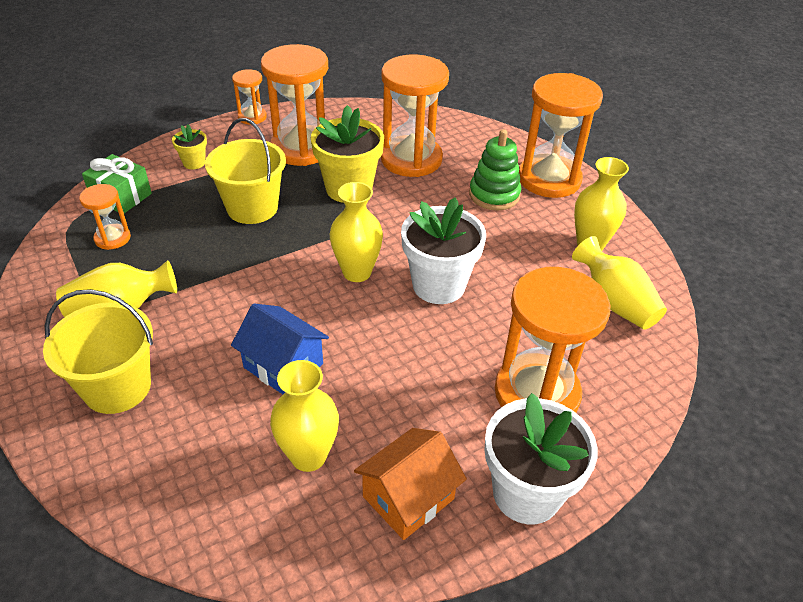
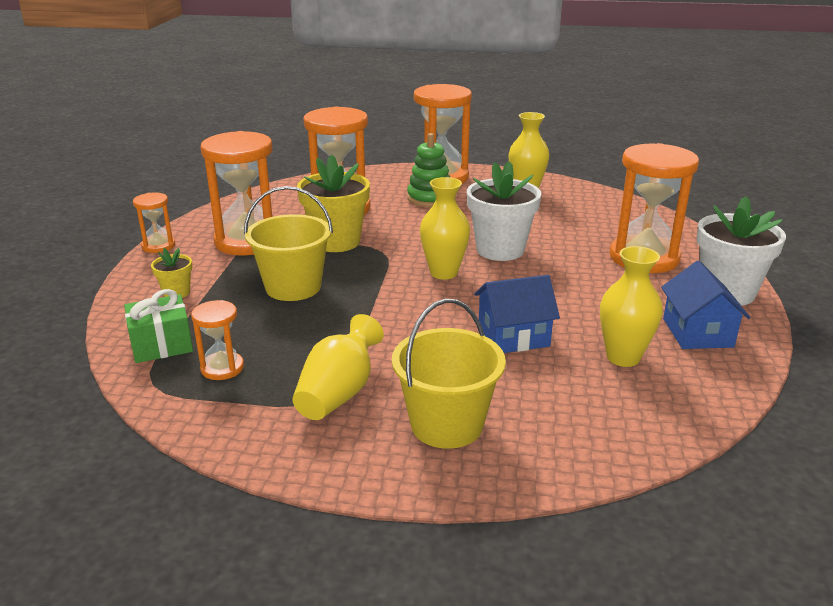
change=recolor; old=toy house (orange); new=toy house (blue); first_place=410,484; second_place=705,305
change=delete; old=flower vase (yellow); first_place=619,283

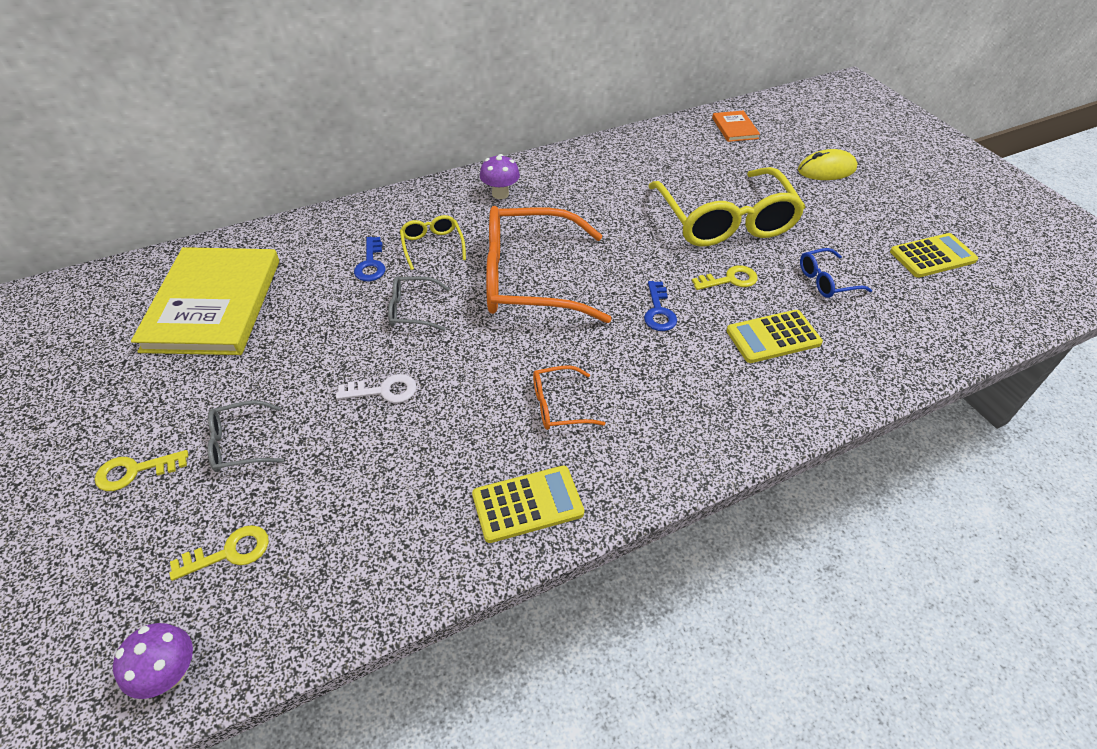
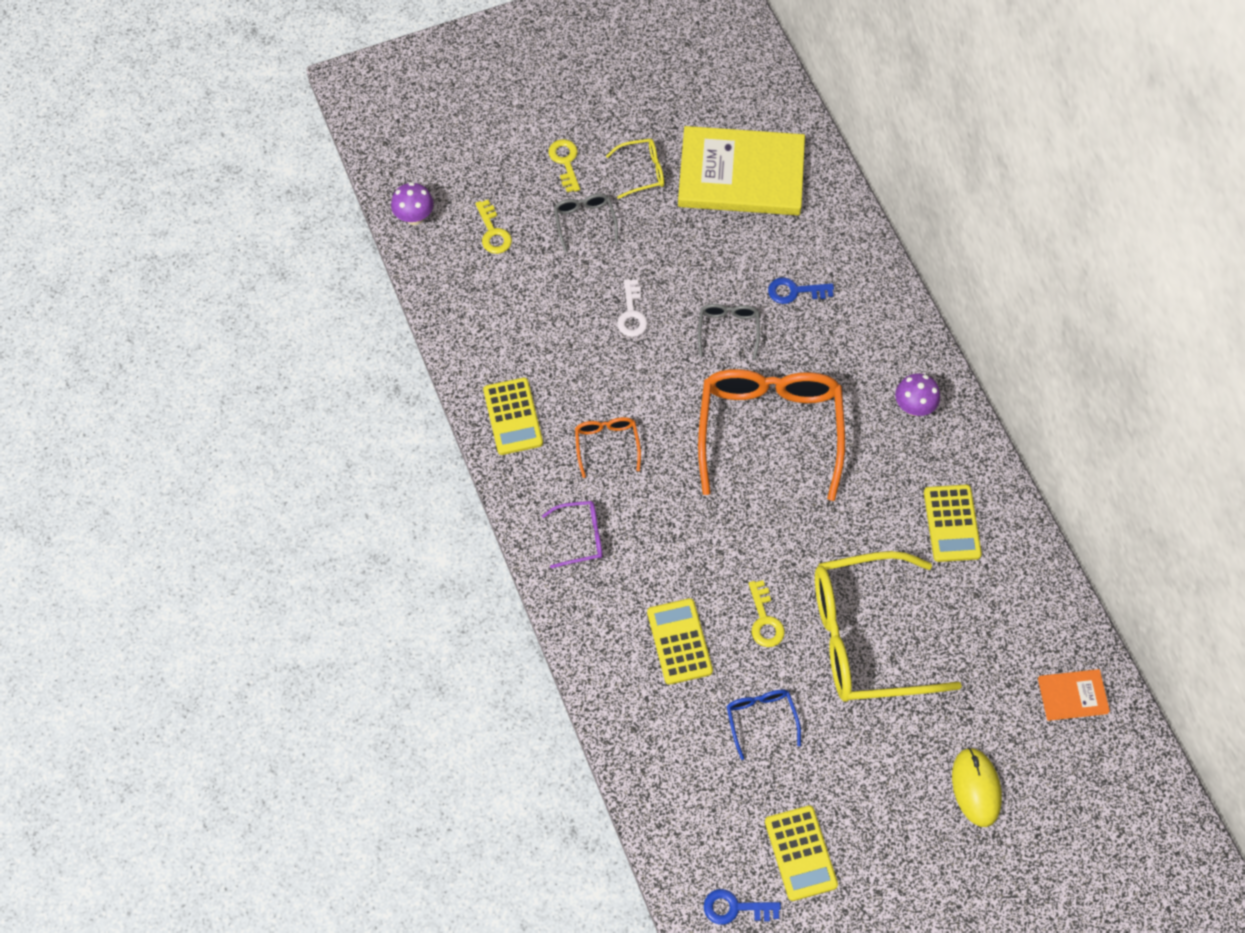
change=insert; new=spectacles (violet); second_place=572,534
change=move; old=spectacles (yellow); first_place=433,242; second_place=635,169
change=move; old=door key (blue); first_place=660,306; second_place=742,907
change=insert; new=calculator (yellow); second_place=953,523

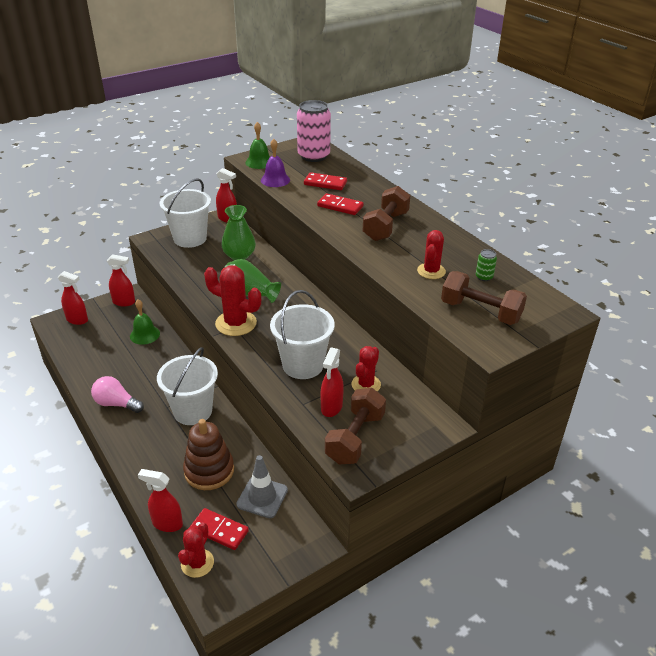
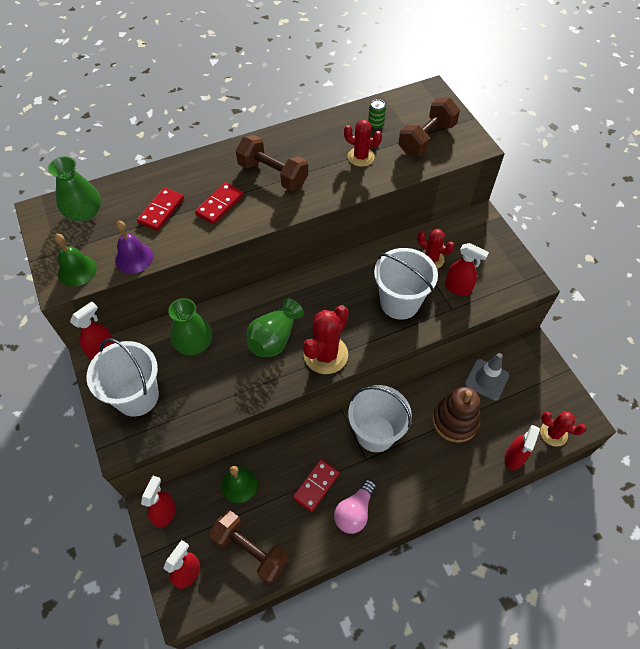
change=replace; old=tin (pink); new=flower vase (emerald); first_place=314,131; second_place=74,189
change=move; old=free weight (dark brown); first_place=355,426; second_place=249,547
change=move; old=domino piece (scarlet); first_place=219,529; second_place=316,485

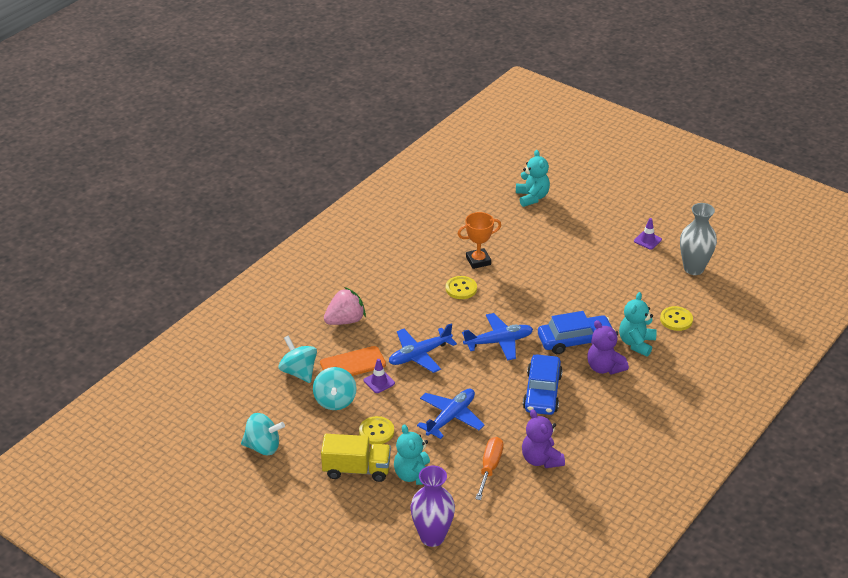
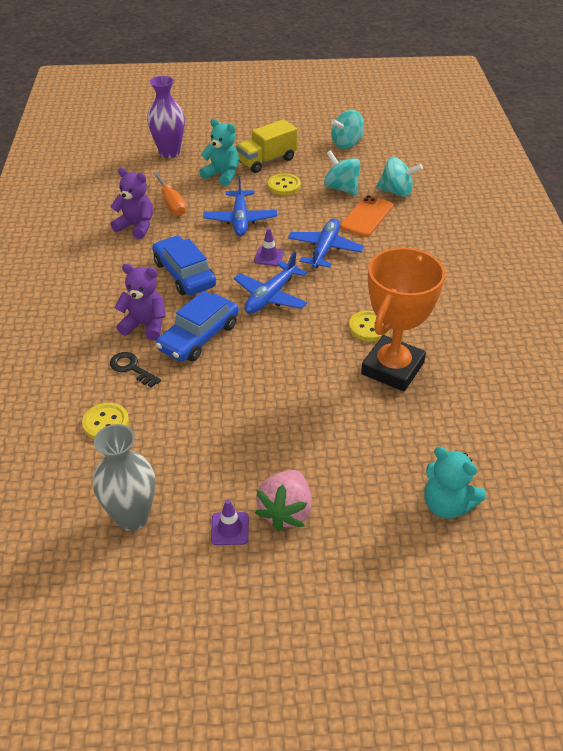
change=replace; old=stuffed bear (aqua); new=door key (ebony); first_place=638,324; second_place=135,370
change=move; old=road cone (violet); first_place=379,376; second_place=269,247
change=move; old=toy strawberry (pink); first_place=345,306; second_place=283,500
change=resize; old=trophy (orange); first_place=479,240; second_place=403,319; factor=1.75

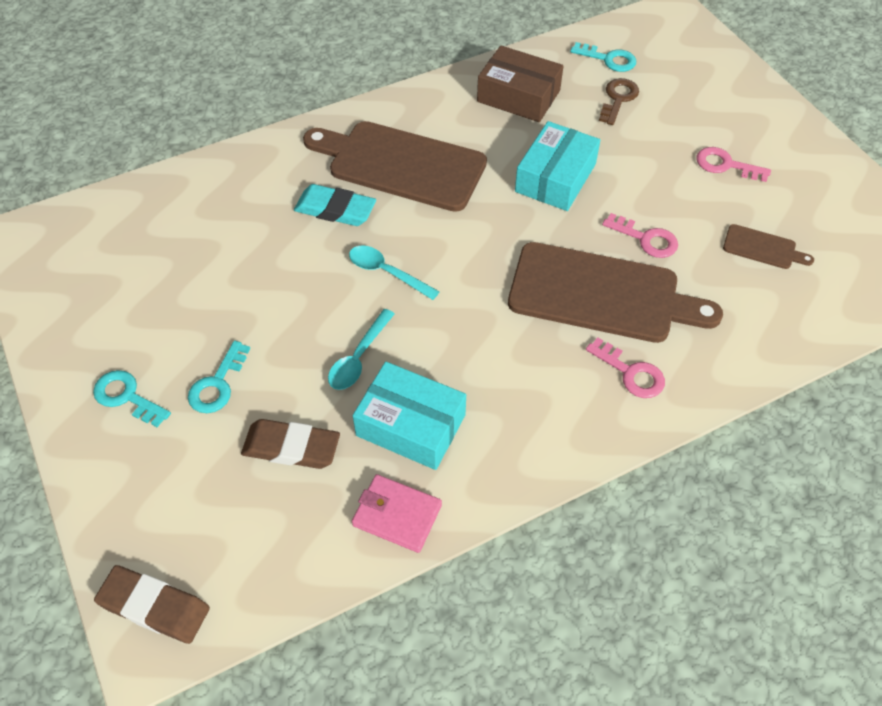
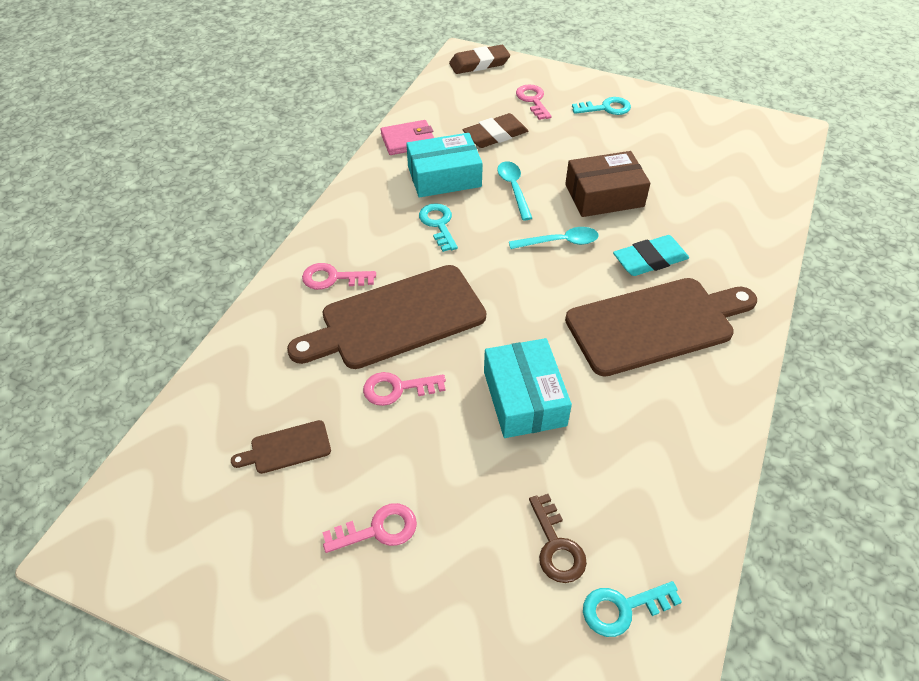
change=move; old=door key (aqua); first_place=219,377; second_place=438,227
change=insert; new=door key (pink); second_place=534,102
change=move; old=parcel (dark brown); first_place=520,83; second_place=608,184

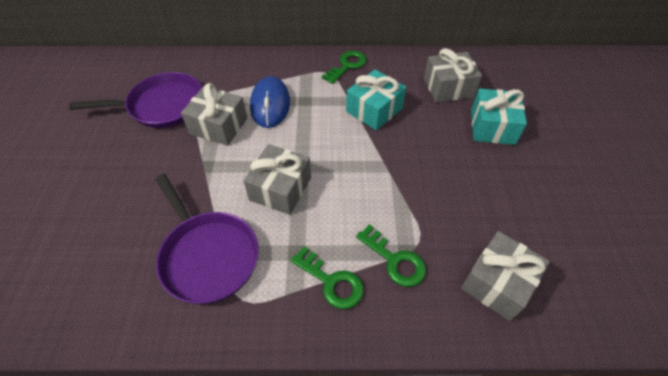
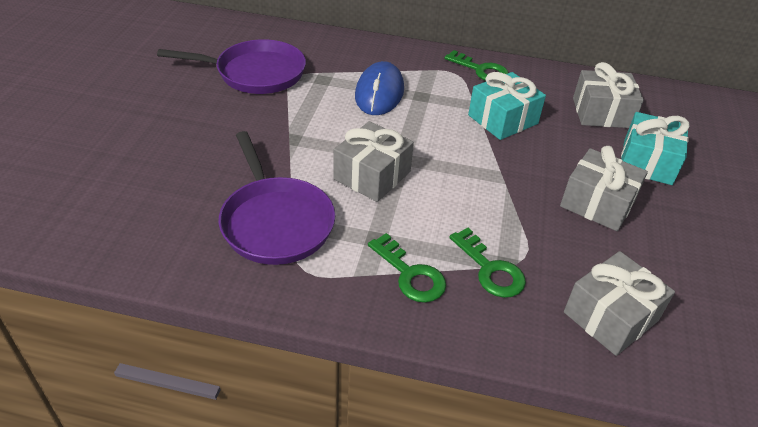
change=rotate; old=door key (emerald); first_place=344,67; second_place=476,65; degrees=75
change=move; old=wrapped gift (grey); first_place=214,114; second_place=604,188

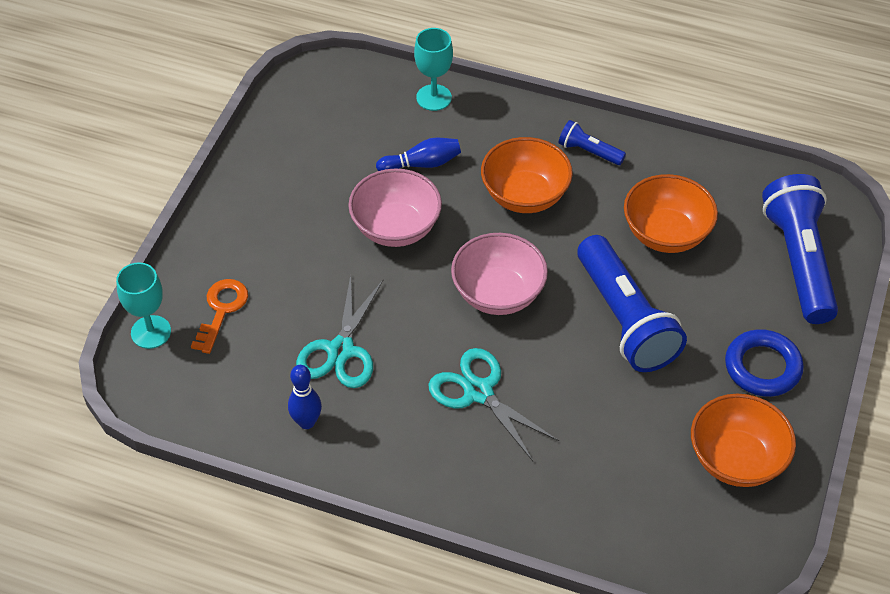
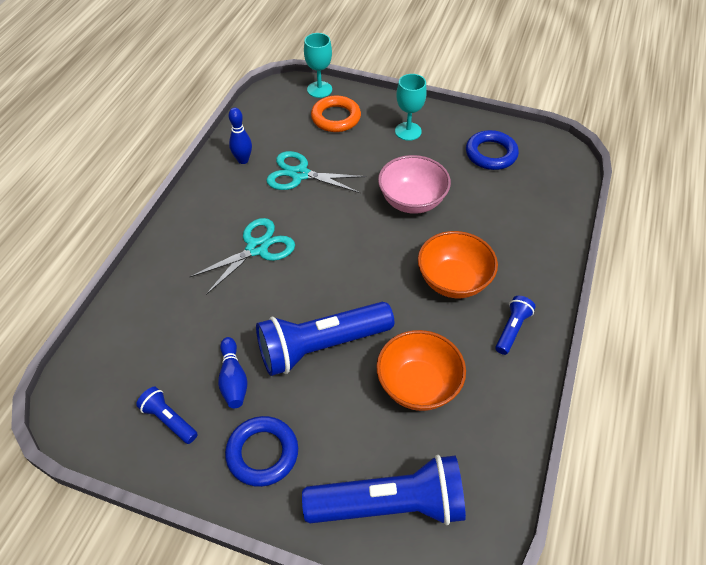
change=replace; old=bowl (orange); new=flashlight (blue); first_place=743,440; second_place=167,415
change=move; old=bowling pin (blue); first_place=418,154; second_place=233,372
change=replace; old=door key (orange); new=torus (orange); first_place=219,316; second_place=336,114
change=move; old=chalice (aqua); first_place=433,69; second_place=411,107
change=insert; new=torus (blue); second_place=492,150
change=delete; old=bowl (pink); first_place=499,274

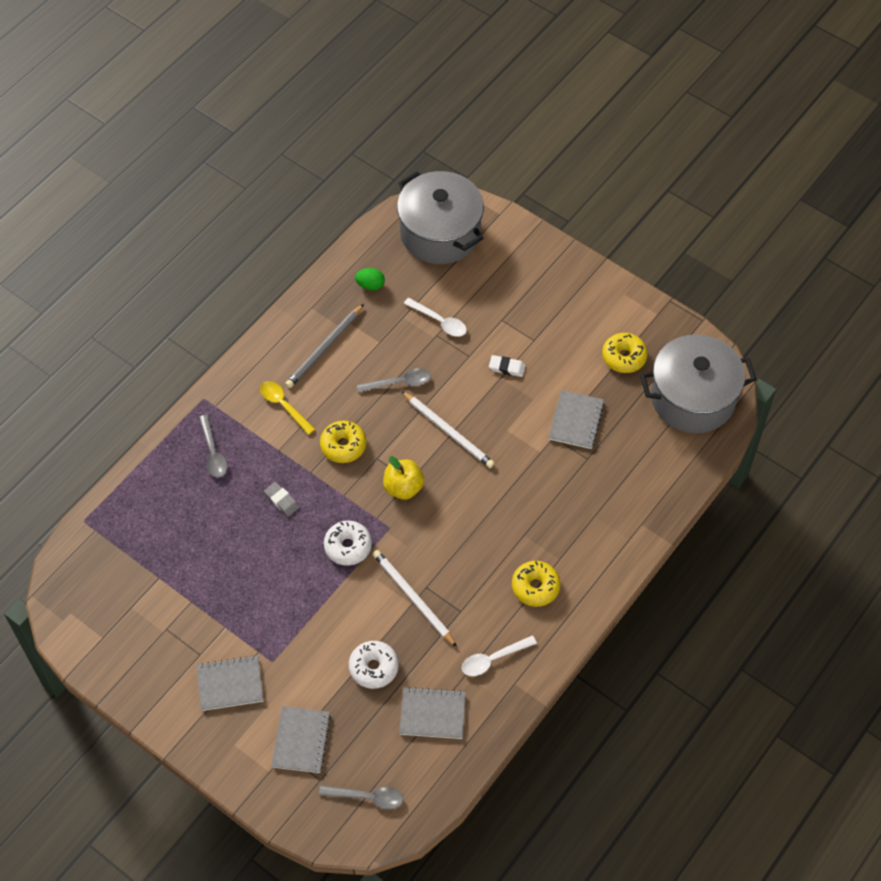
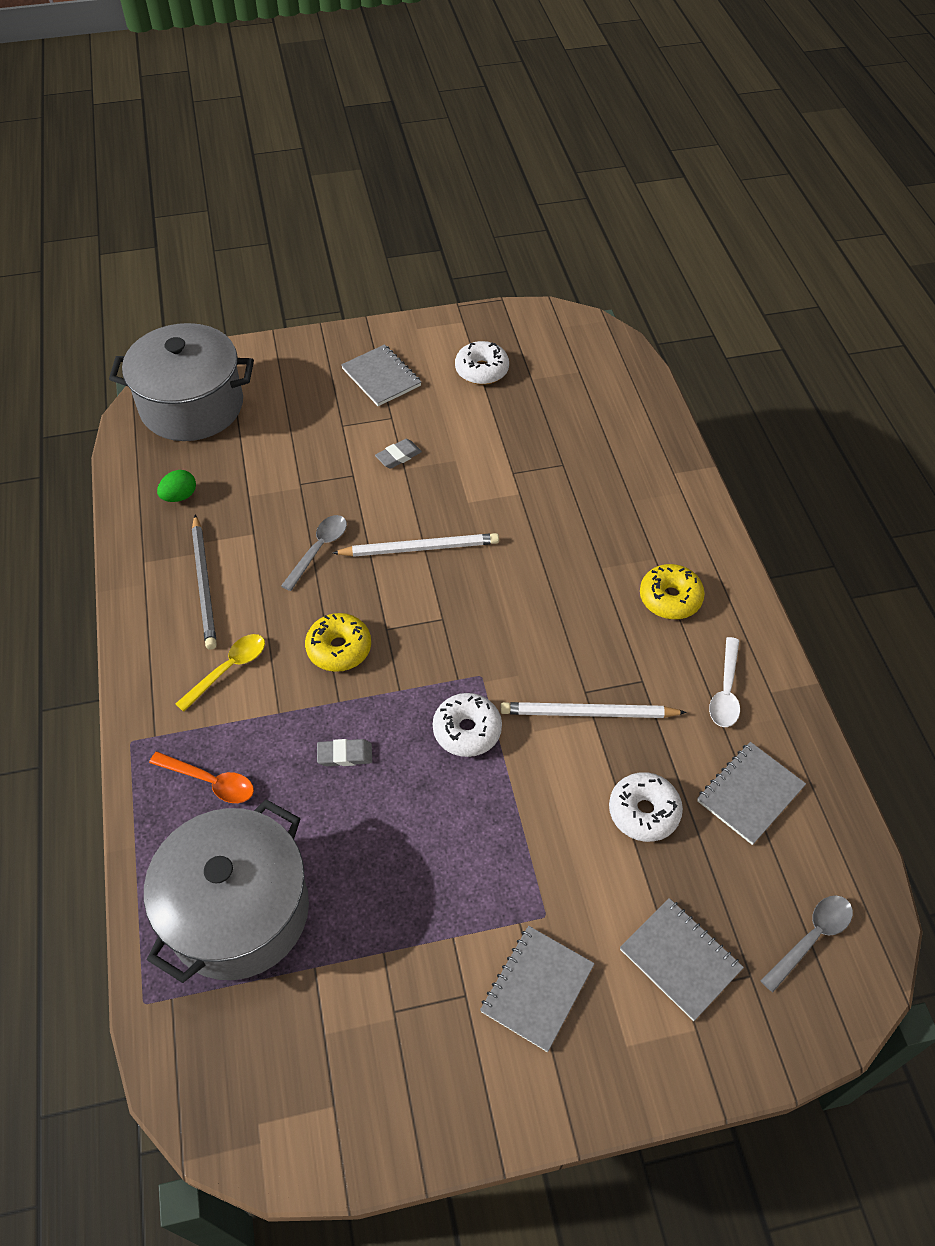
change=move; old=stockpot (grey); first_place=698,383; second_place=226,891
change=recolor; old=teaspoon (grey); new=teaspoon (orange); first_place=213,446; second_place=201,777
change=rotate; old=teaspoon (yellow); first_place=287,408; second_place=220,673; degrees=135
change=move; old=exercise book (grey); first_place=577,419; second_place=381,375
change=recolor; old=eraser (white); new=eraser (grey); first_place=507,366; second_place=398,454
change=recolor; old=doughnut (yellow); new=doughnut (white); first_place=625,353; second_place=482,363
change=delete; old=apple fruit (yellow); first_place=403,478
change=delete; old=teaspoon (white); first_place=435,317

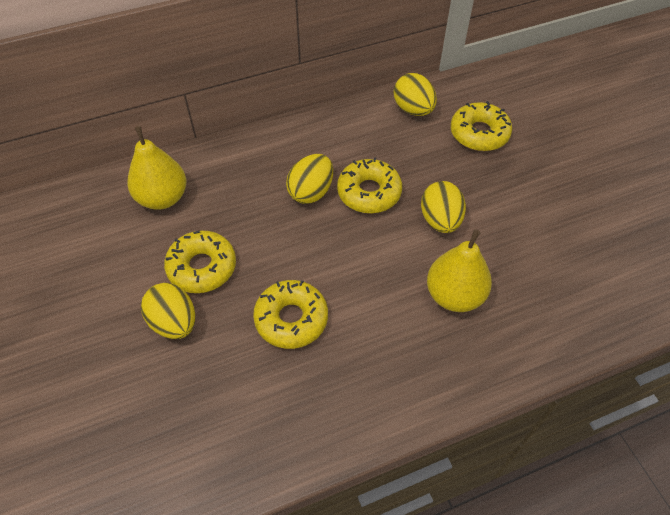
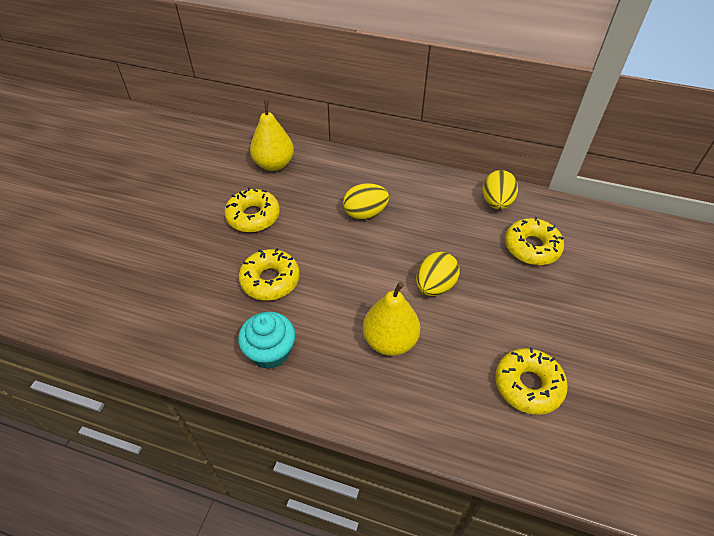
change=insert; new=fairy cake (aqua); second_place=266,340
change=move; old=doughnut (yellow); first_place=369,185; second_place=531,381
change=delete; old=egg (yellow); first_place=168,311

